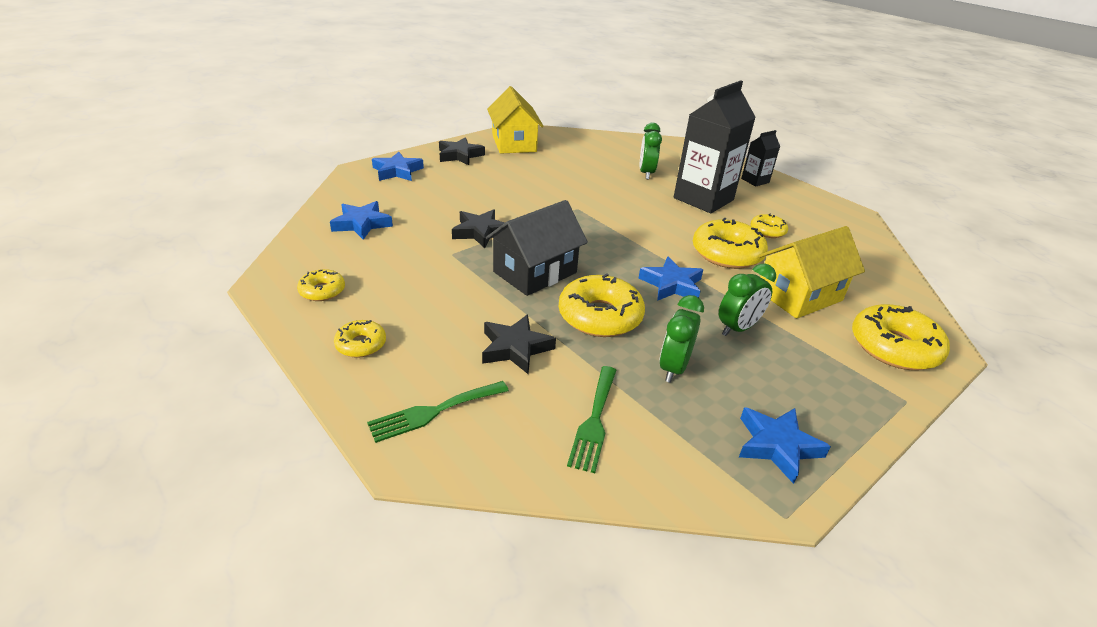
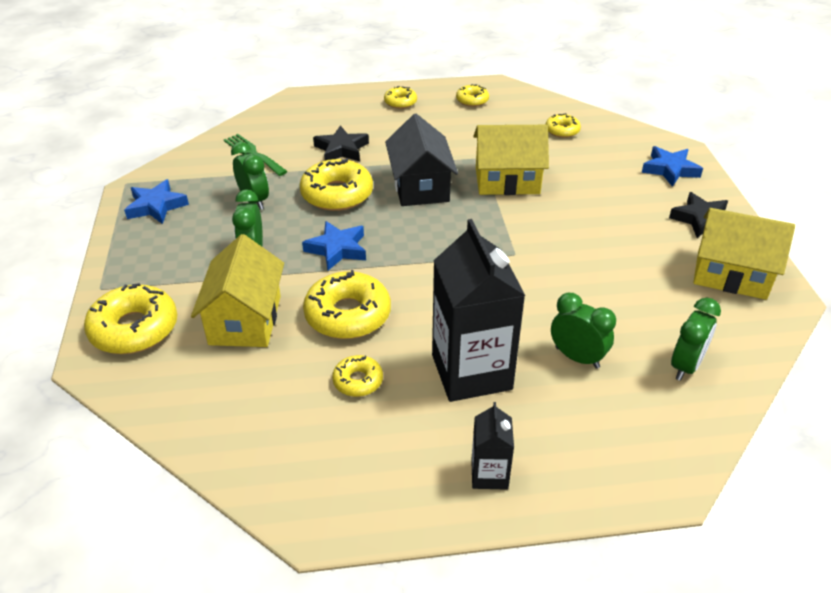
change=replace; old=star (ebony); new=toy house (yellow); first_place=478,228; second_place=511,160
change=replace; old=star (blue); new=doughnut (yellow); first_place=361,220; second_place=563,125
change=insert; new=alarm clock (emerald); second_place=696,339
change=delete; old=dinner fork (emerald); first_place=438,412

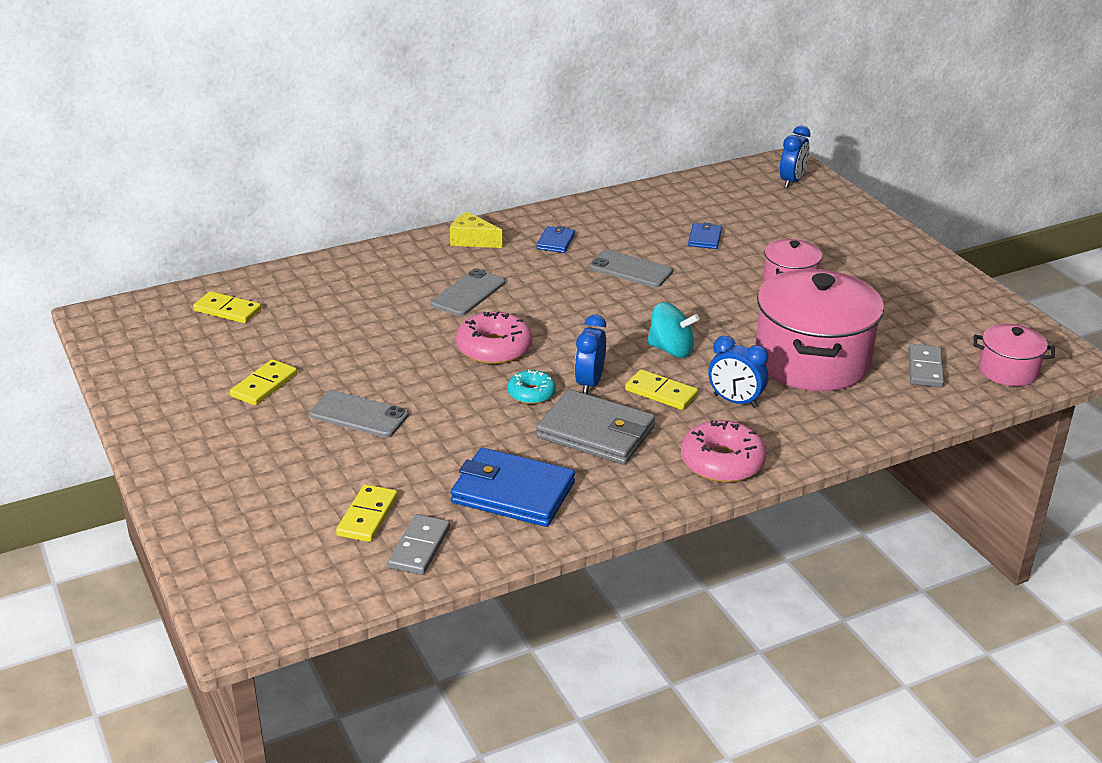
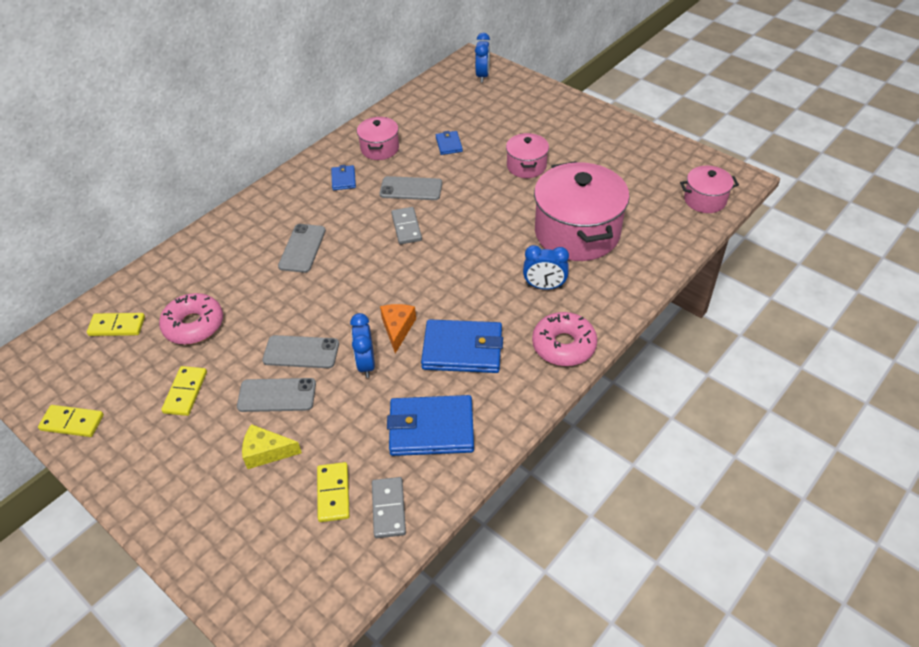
change=move; old=domino piece (yellow); first_place=661,389; second_place=71,421
change=move; old=doughnut (pink); first_place=494,337; second_place=191,319
change=move; old=piece of cheese (yellow); first_place=476,230; second_place=272,446
change=insert; new=smartphone (grey); second_place=300,351
change=move; old=alarm clock (blue); first_place=590,354; second_place=362,345
change=insert; new=stockpot (pink); second_place=378,138
change=replace; old=doughnut (aqua); new=piece of cheese (orange); first_place=532,387; second_place=398,328
change=move; old=domino piece (grey); first_place=926,365; second_place=406,225
change=recolor; old=wallet (grey); new=wallet (blue); first_place=595,427; second_place=462,346
change=delete; old=spinning top (aqua); first_place=673,330

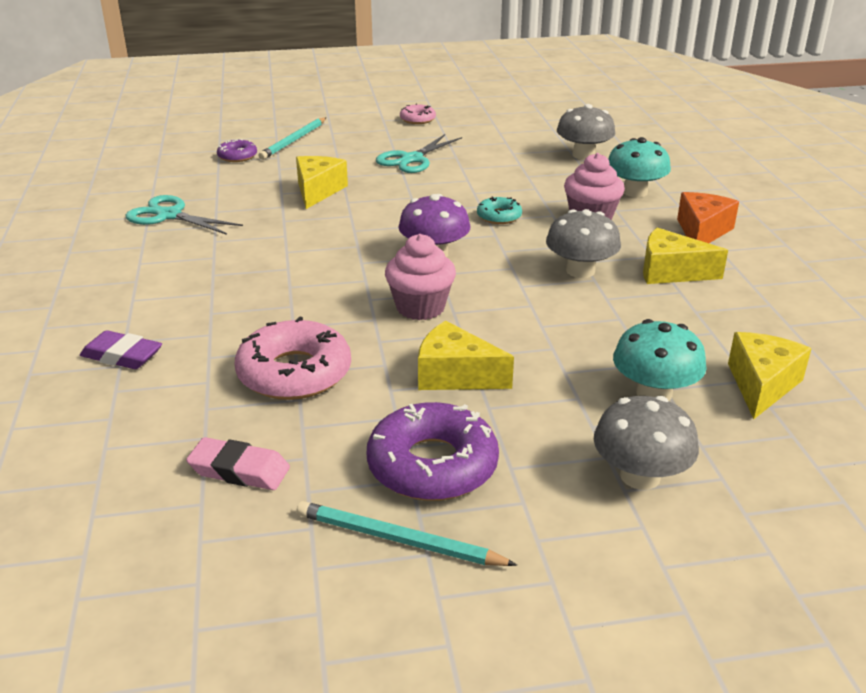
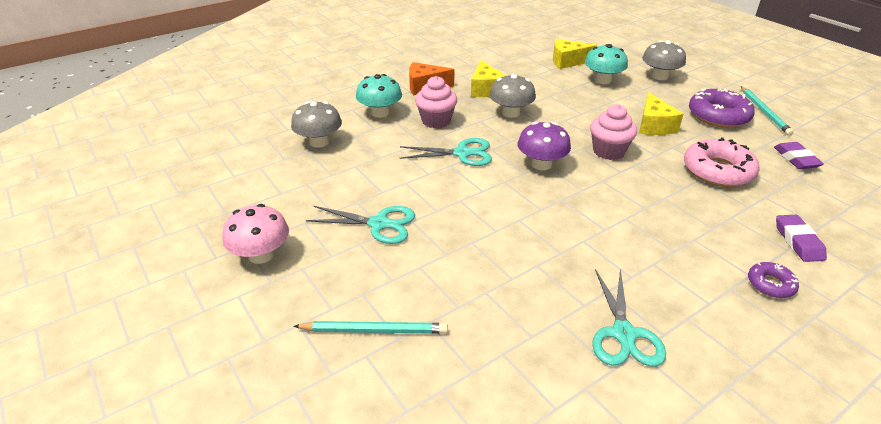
change=replace; old=doughnut (pink); new=fungus (pink); first_place=418,113; second_place=255,234
change=replace; old=doughnut (aqua); new=pair of scissors (aqua); first_place=499,210; second_place=445,152
change=move; old=doughnut (violet); first_place=237,150; second_place=773,280
change=recolor; old=eraser (pink); new=eraser (violet); first_place=238,463; second_place=799,155
change=delete; old=piece of cheese (yellow); first_place=322,182

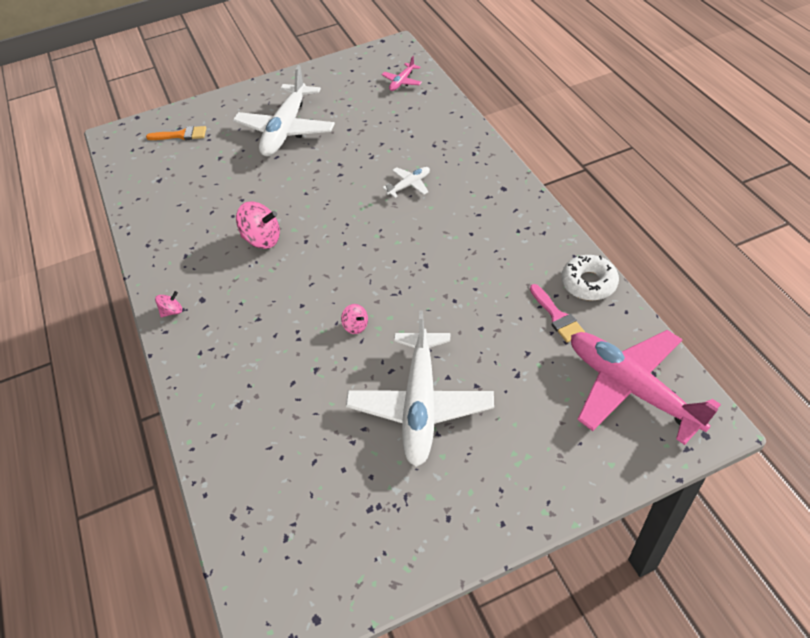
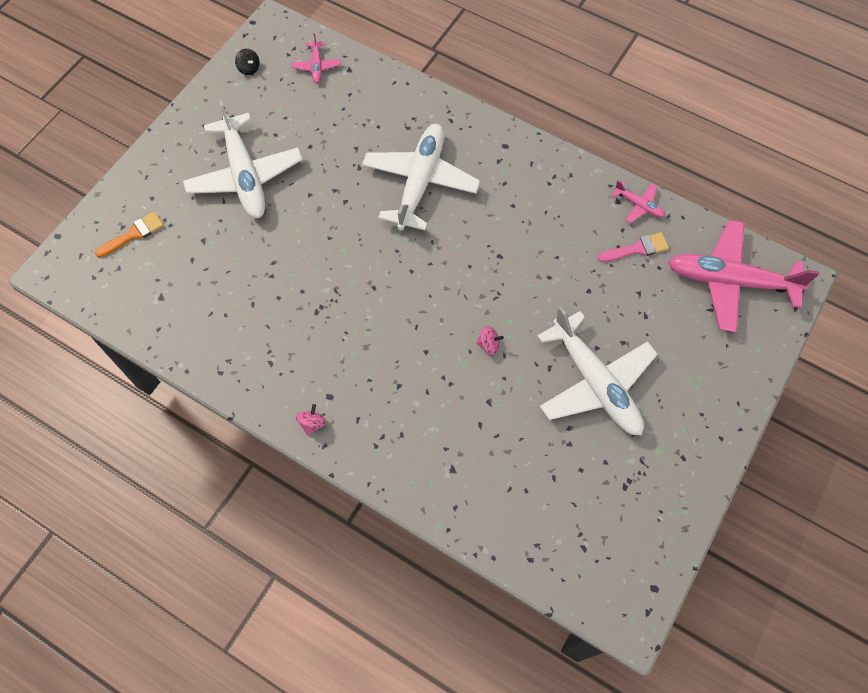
change=insert; new=spinning top (ebony); second_place=247,62
change=resize; old=plane (white); first_place=406,182; second_place=421,177; factor=2.26
change=rotate; old=brush (pink); first_place=557,313; second_place=633,247; degrees=-45
change=replace; old=doughnut (white); new=plane (pink); first_place=590,278; second_place=638,201
change=delete; old=spinning top (pink); first_place=258,225

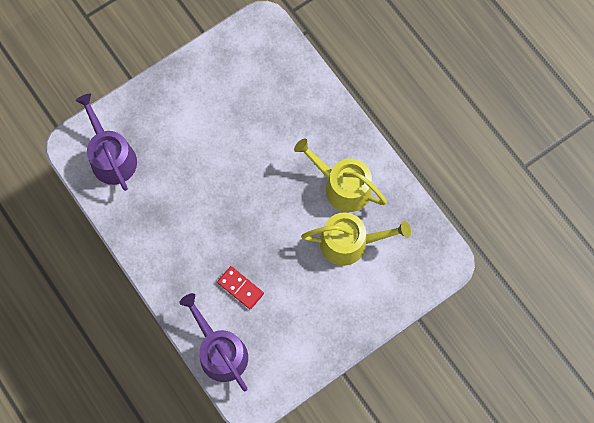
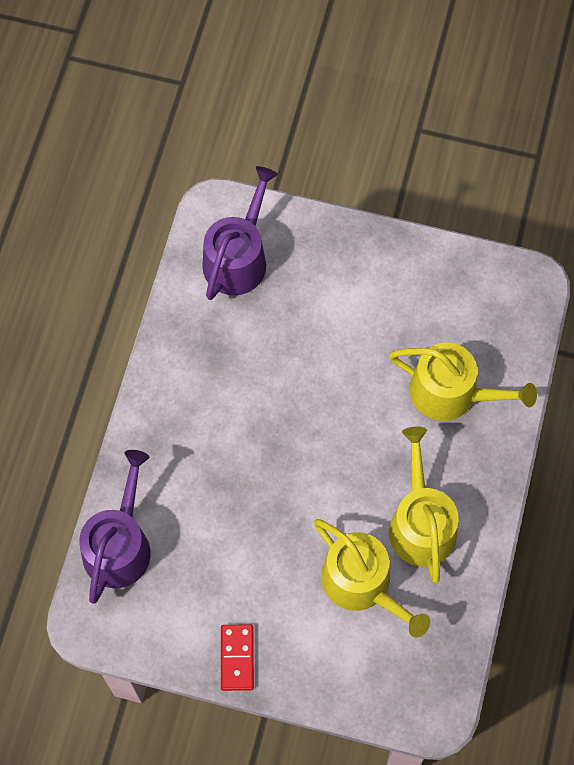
change=move; old=domino piece (scarlet); first_place=240,288; second_place=237,657
change=insert; new=watering can (yellow); second_place=463,381

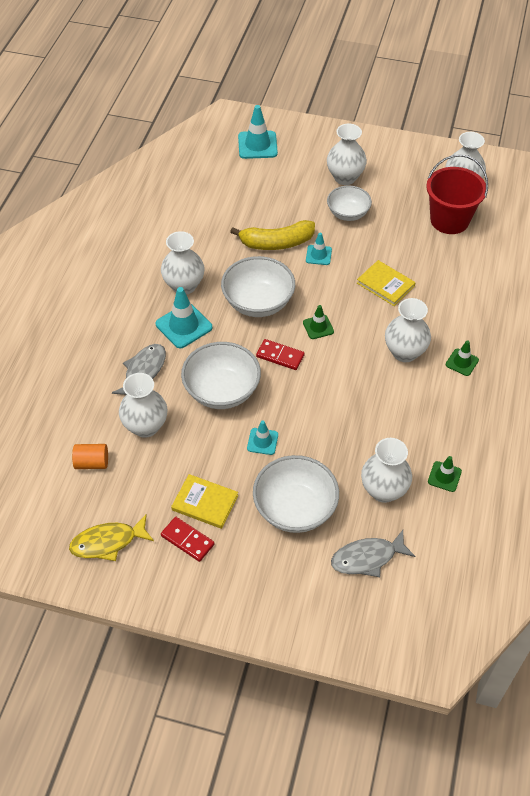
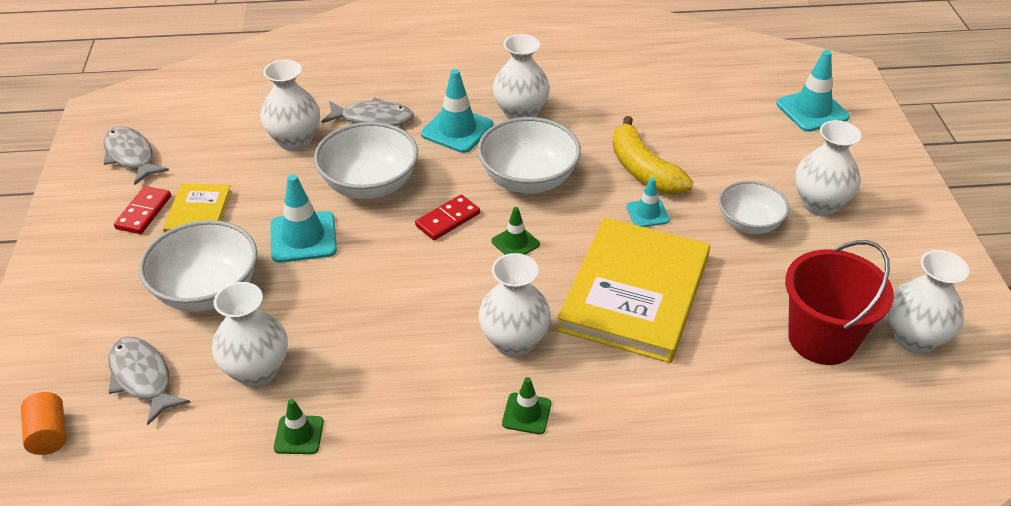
change=move; old=cylinder (orange); first_place=90,456; second_place=43,423
change=recolor; old=fish (yellow); new=fish (grey); first_place=111,538; second_place=136,155
change=resize; old=road cone (aqua); first_place=262,437; second_place=303,218; factor=1.71
change=rotate; old=domino piece (scarlet); first_place=280,354; second_place=447,217; degrees=45
change=resize; old=hardcover (yellow); first_place=386,283; second_place=633,290; factor=2.07

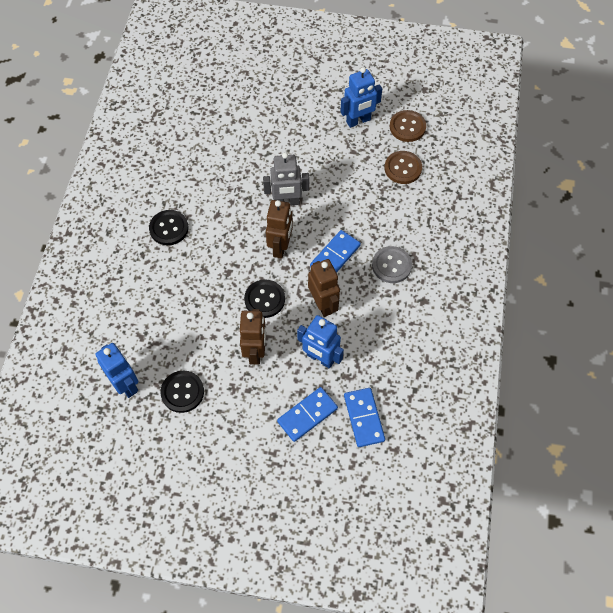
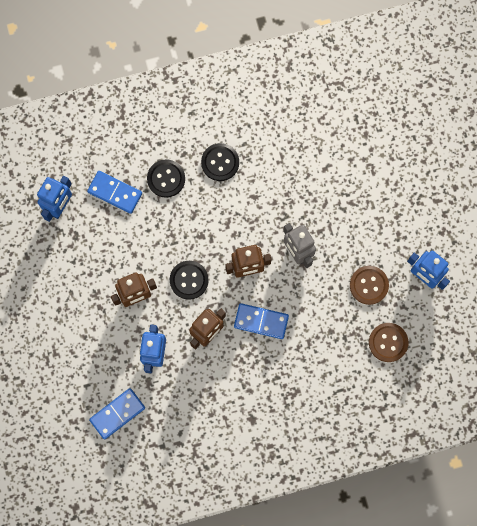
change=move; old=domino piece (blue); first_place=307,414; second_place=114,192
change=move; old=shirt button (ebony); first_place=182,392; second_place=166,178
change=move; old=shirt button (dark brown); first_place=408,126; second_place=369,285
change=delete; old=shirt button (grey); first_place=392,264

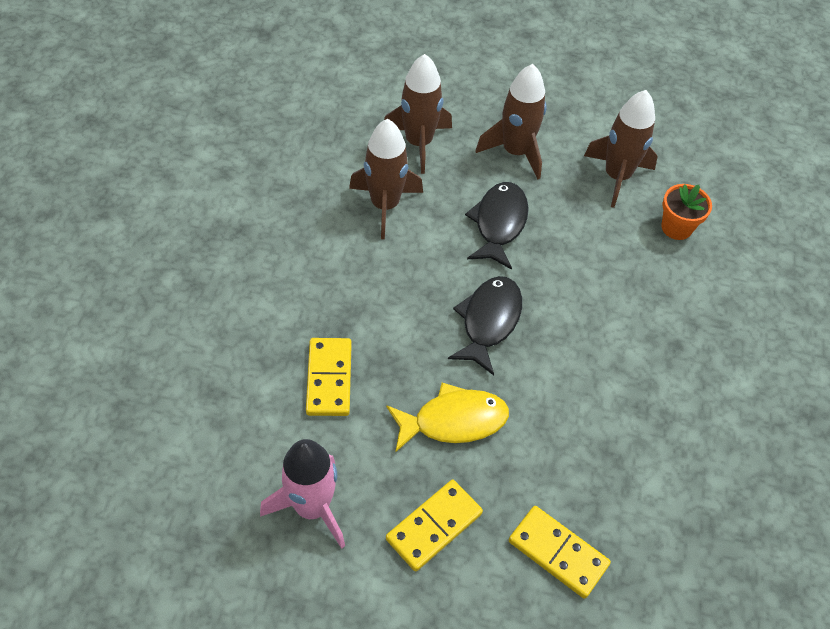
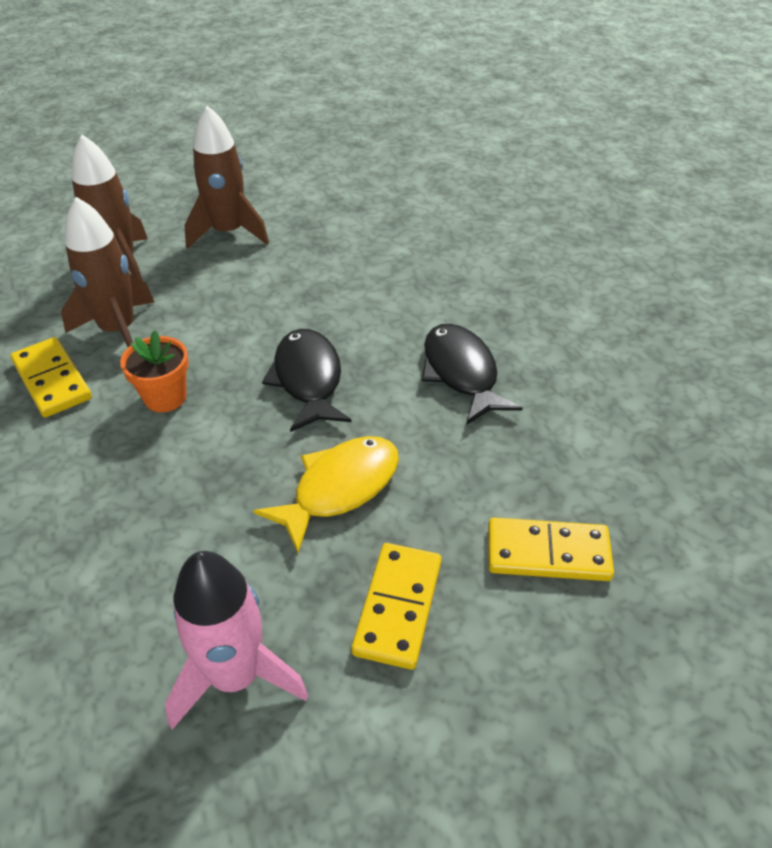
change=move; old=domino piece (yellow); first_place=329,377; second_place=51,377
change=move; old=flower pot (orange); first_place=687,212; second_place=154,371
change=move; old=fish (ebony); first_place=497,226; second_place=472,374
change=delete; old=rocket (dark brown); first_place=621,149

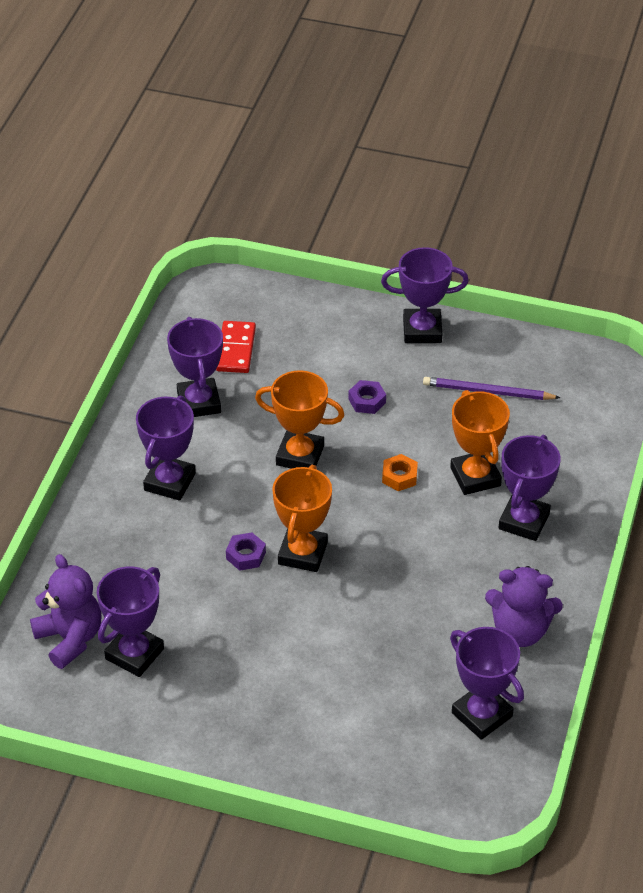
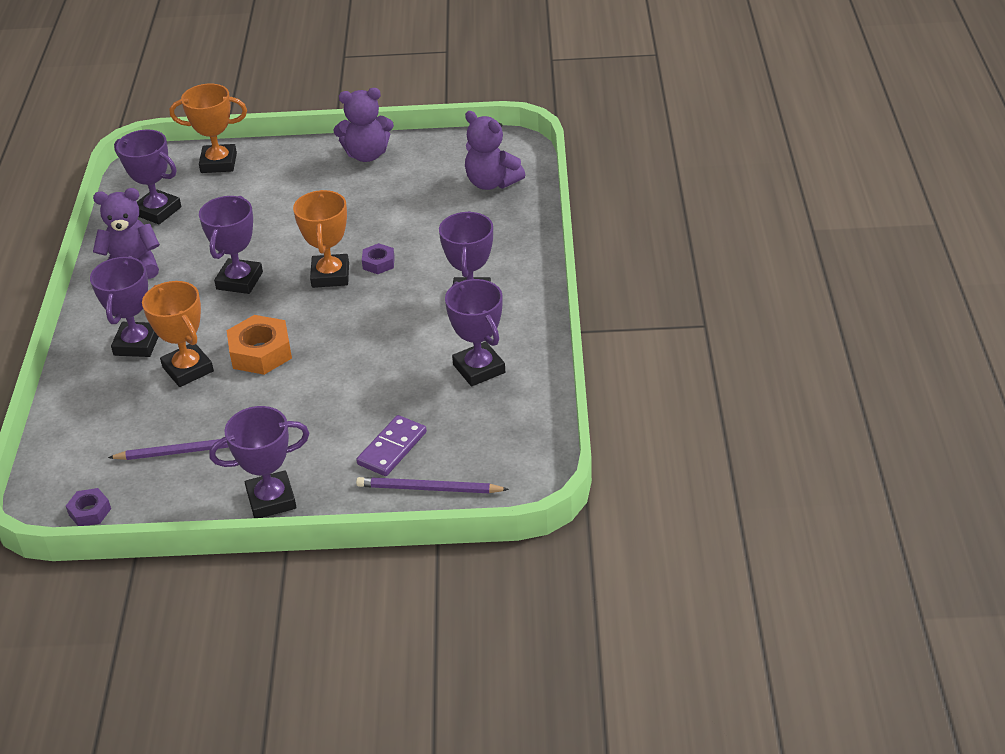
change=move; old=nut (violet); first_place=367,397; second_place=88,507
change=move; old=trophy (orange); first_place=299,419; second_place=208,128
change=move; old=trophy (violet); first_place=130,621; second_place=231,245
change=resize; old=nut (orange); first_place=400,472; second_place=259,345; factor=1.79
change=insert; new=stuffed bear (violet); second_place=363,125
change=insert; new=domino piece (violet); second_place=391,445
change=insert; new=pencil (violet); second_place=432,485
change=delete; old=domino piece (scarlet); first_place=236,347

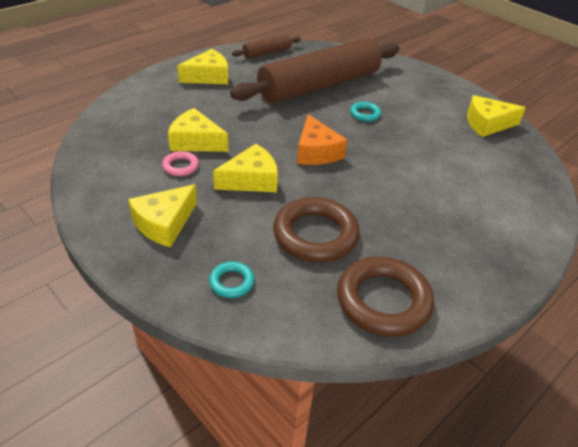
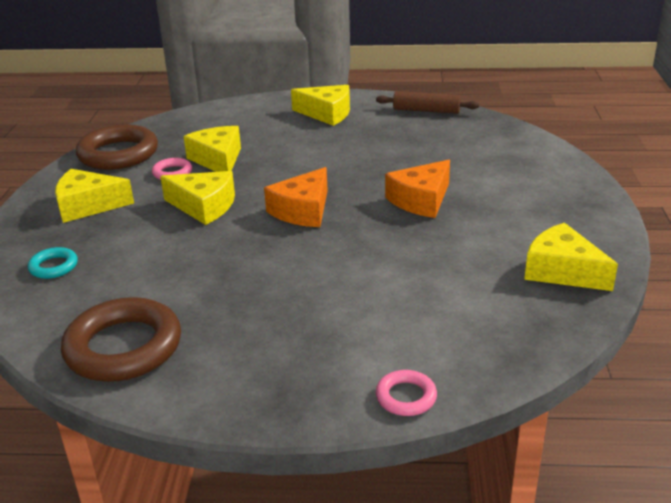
change=move; old=torus (dark brown); first_place=316,230; second_place=117,147
change=insert; new=torus (pink); second_place=406,393
change=replace; old=torus (aqua); new=piece of cheese (orange); first_place=365,112; second_place=417,189
change=delete; old=rolling pin (dark brown); first_place=314,71

